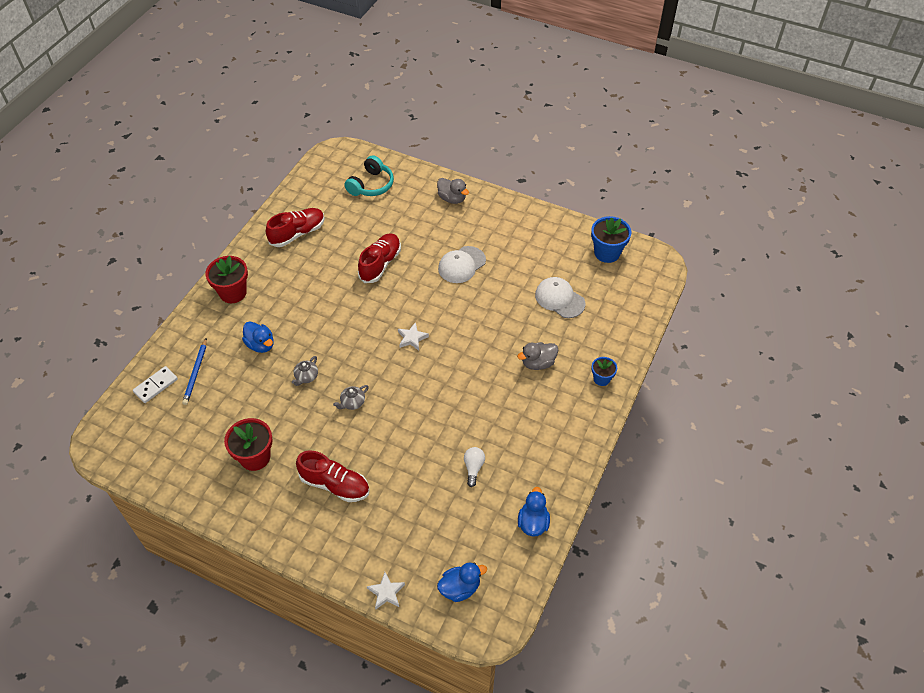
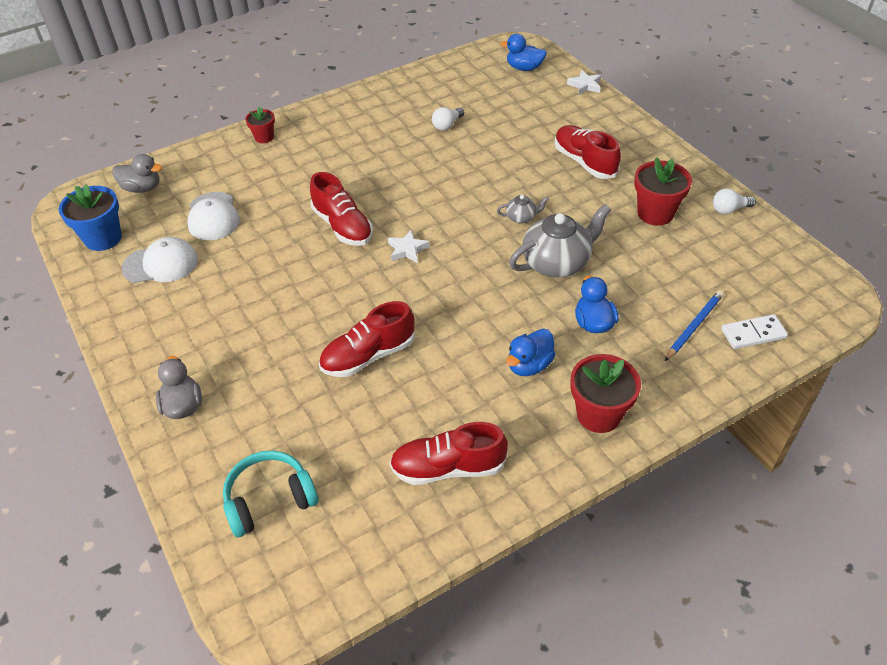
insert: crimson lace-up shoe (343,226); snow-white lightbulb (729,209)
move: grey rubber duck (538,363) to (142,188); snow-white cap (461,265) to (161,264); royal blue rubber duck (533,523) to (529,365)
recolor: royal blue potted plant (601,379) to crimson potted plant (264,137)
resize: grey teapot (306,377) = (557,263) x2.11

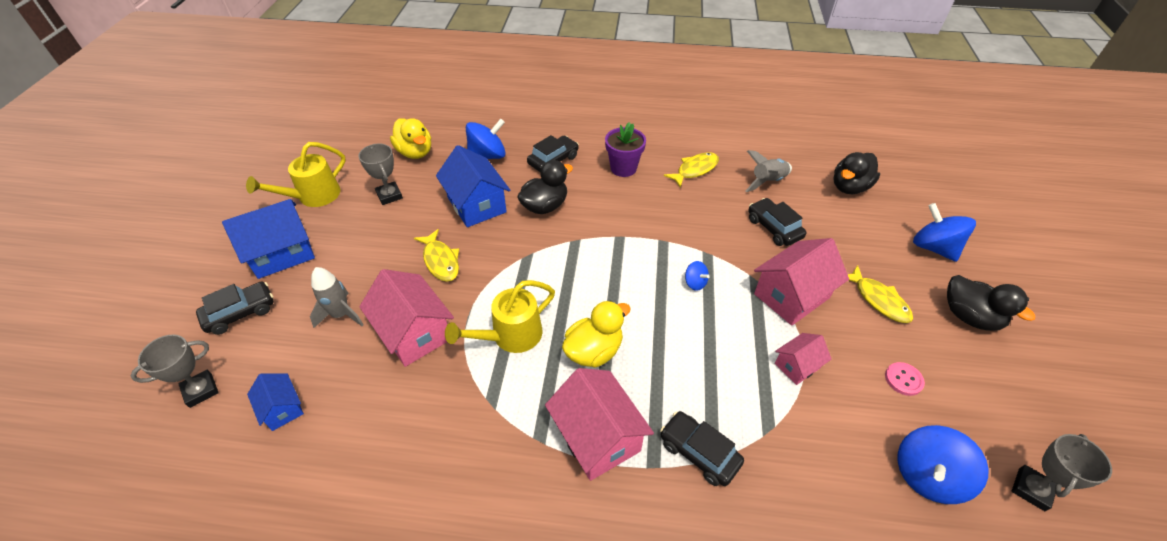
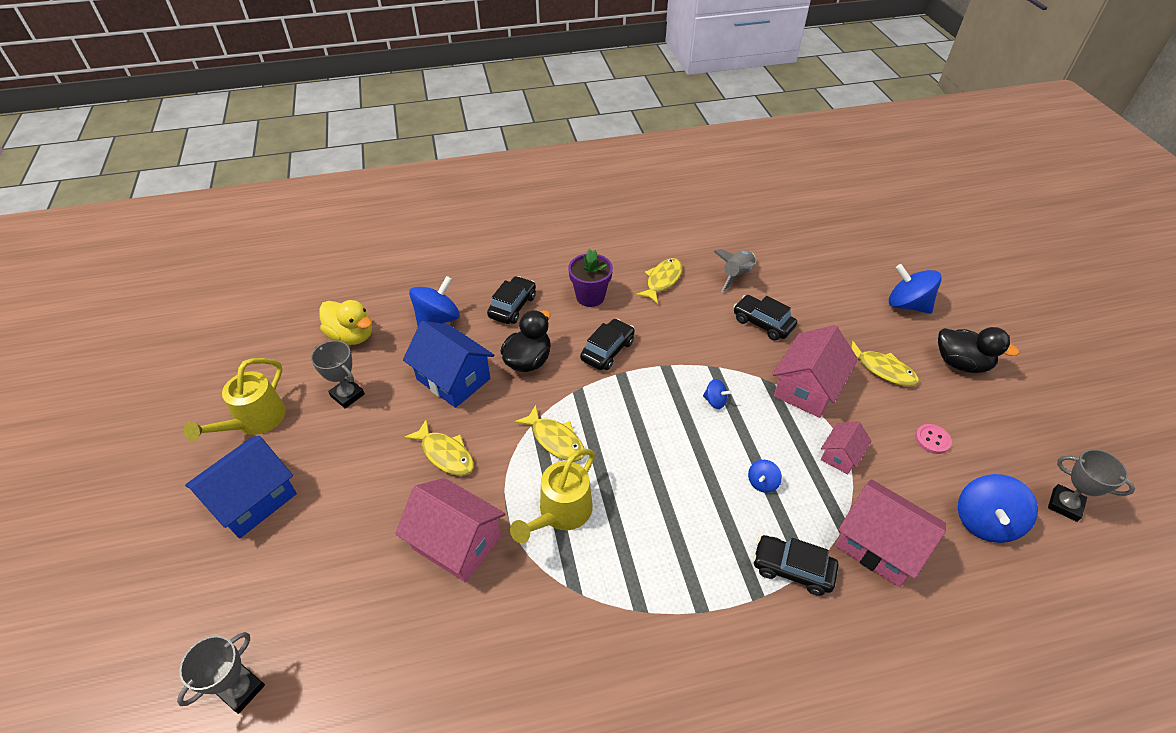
delete: royal blue cottage (282,408); grey spaceship (341,315); bright yellow rubber duck (594,351); ebony rubber duck (849,187)
insert: bright yellow toy fish (555,440); royal blue toy top (762,483)
move: ebony automobile (240,313) to (607,350); rosy cottage (597,437) to (878,545)
rotate: grey trophy (1031,489) = (1064,505) 75 degrees counterclockwise

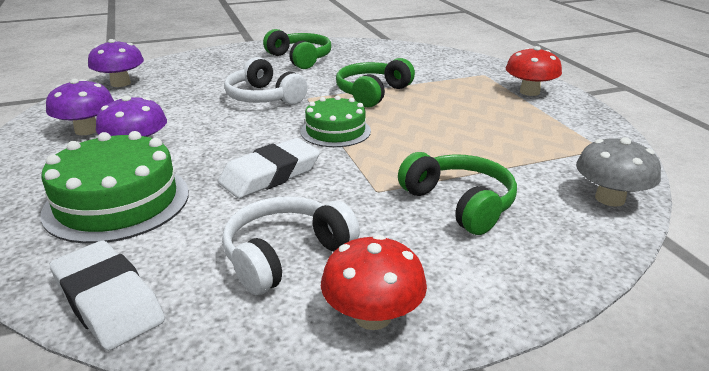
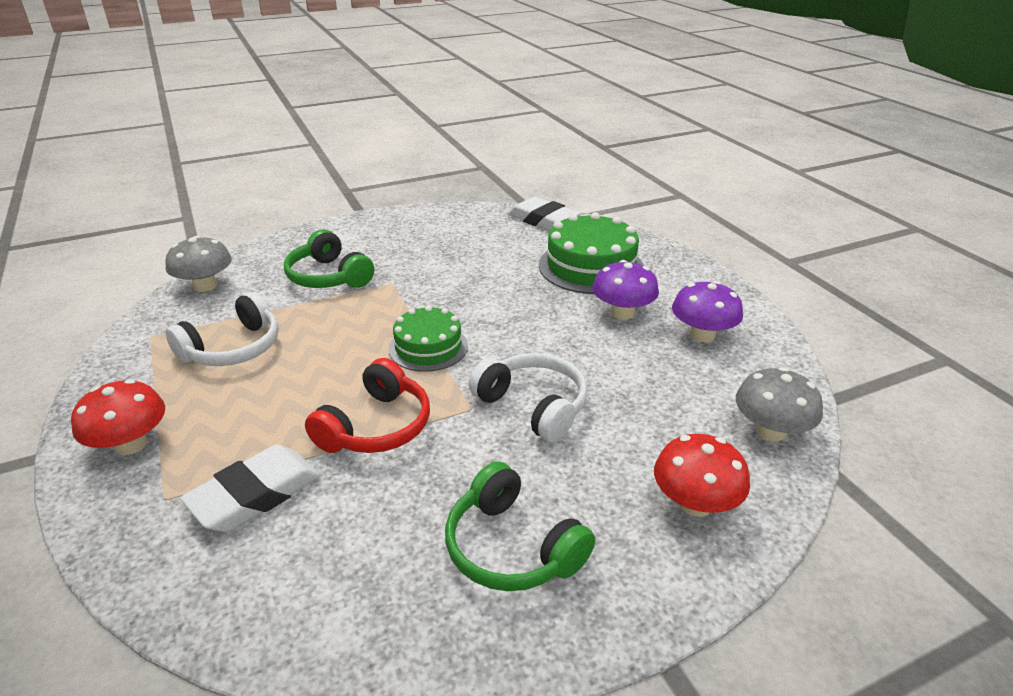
move: snow-white headphones (286,255) to (233,348); snow-white gum eraser (270,175) to (255,495); crimson mushroom (372,316) to (695,503)
recolor: emerald headphones (372,93) to crimson headphones (376,426); purple mushroom (120,83) to grey mushroom (770,431)

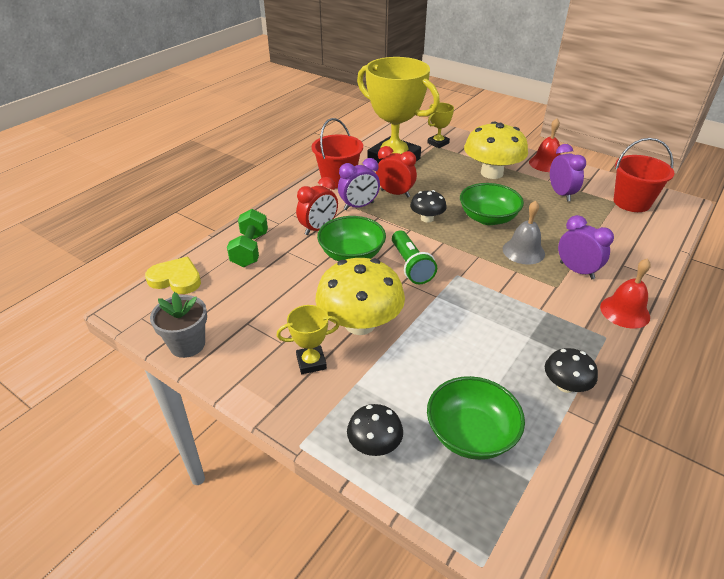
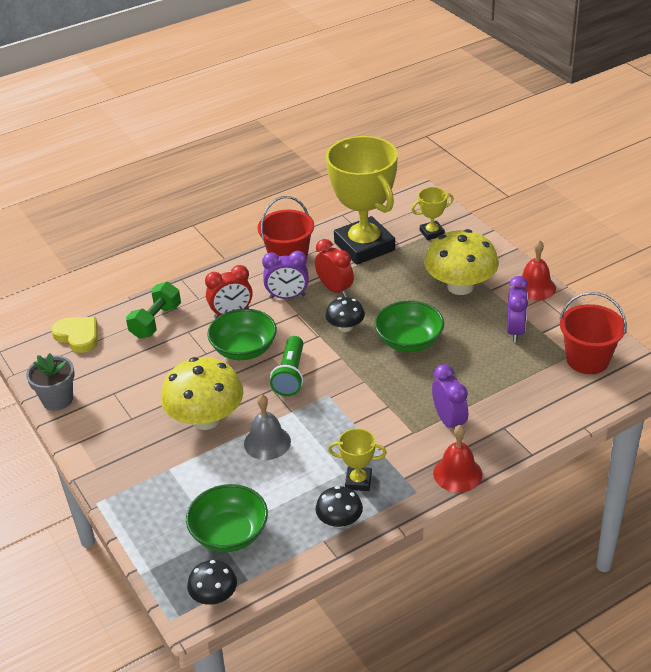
move: ebony mushroom (374,444) to (214,596); grey school bell (523,251) to (267,442); bright yellow trophy (311,362) to (358,481)

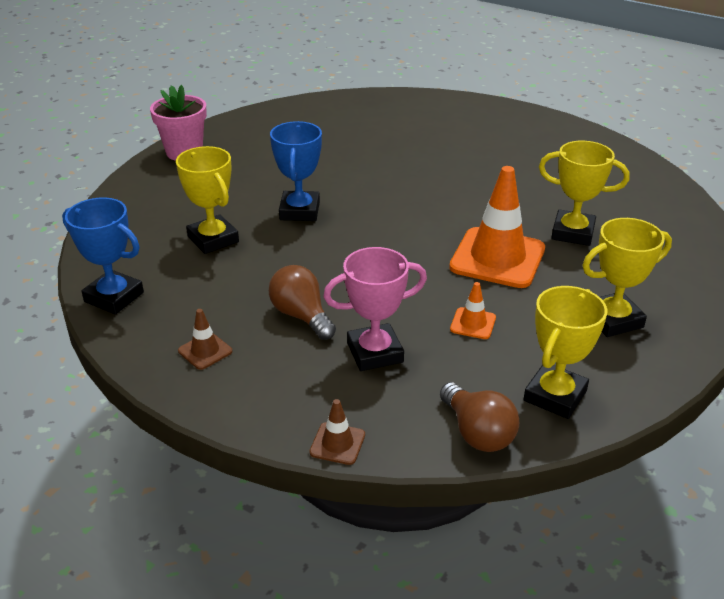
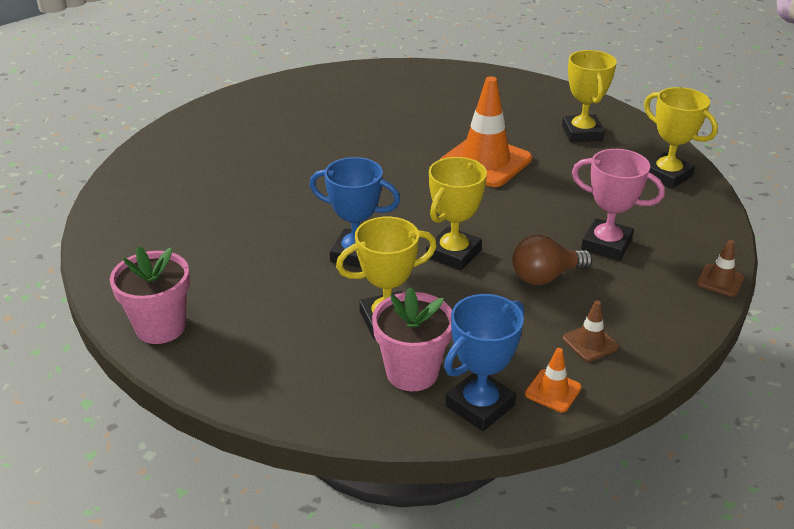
delete: brown lightbulb (477,433)
insert: rosy potted plant (412,372)
move: bright yellow trophy (573,233) to (453,254); bright orange safety cone (473,323) to (553,391)
rotate: rosy trophy (375,352) = (606,244) 60 degrees counterclockwise

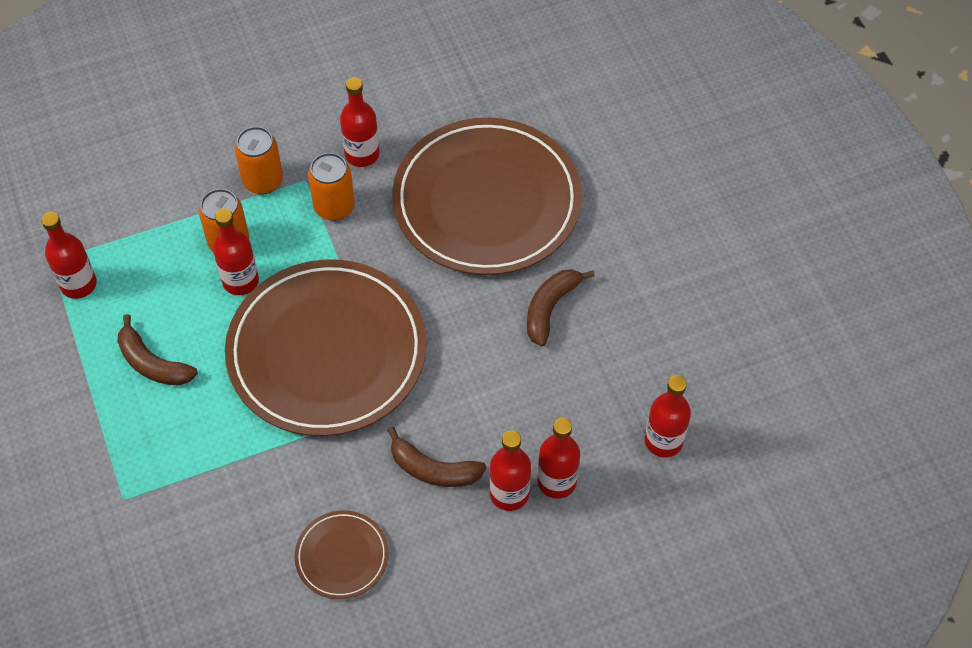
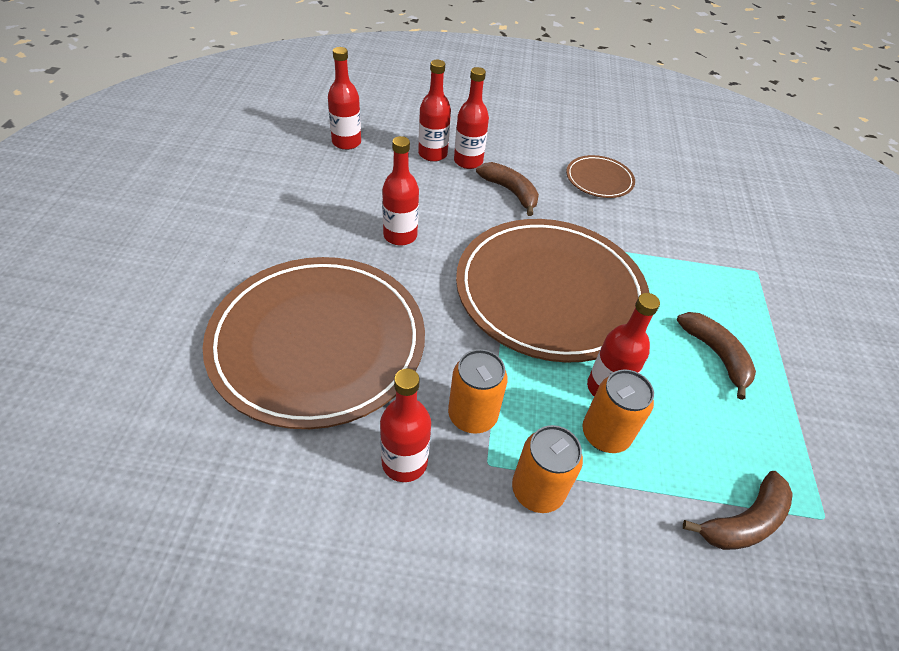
move: crimson drink bottle (78,284) to (400,236); brown banana (550,308) to (744,521)

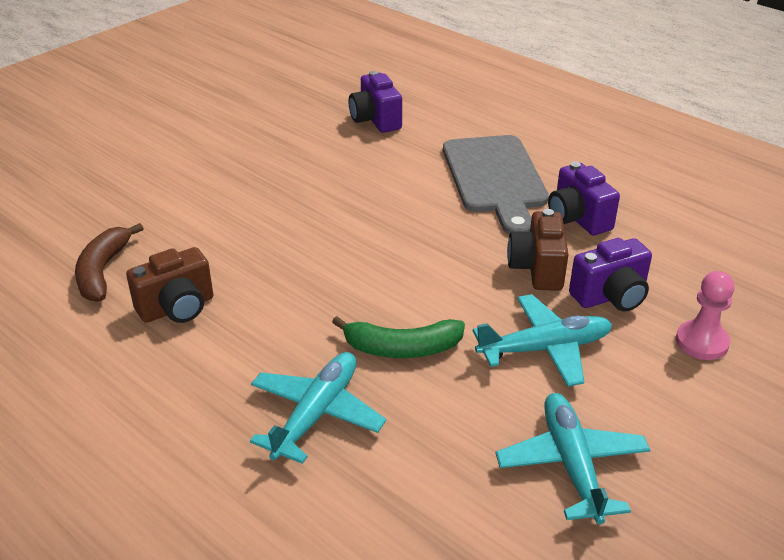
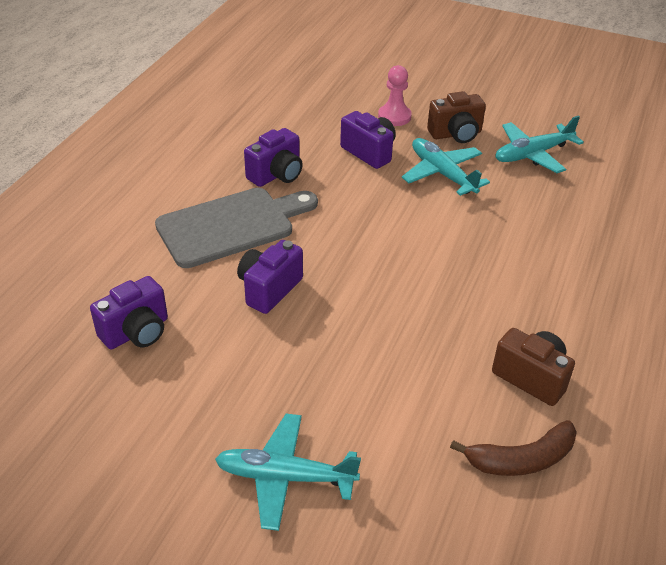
delete: emerald banana (402,348)
insert: purple photo camera (269,289)
move: aqua aeroplane (316,414) to (285,477); brown photo camera (537,269) to (456,134)

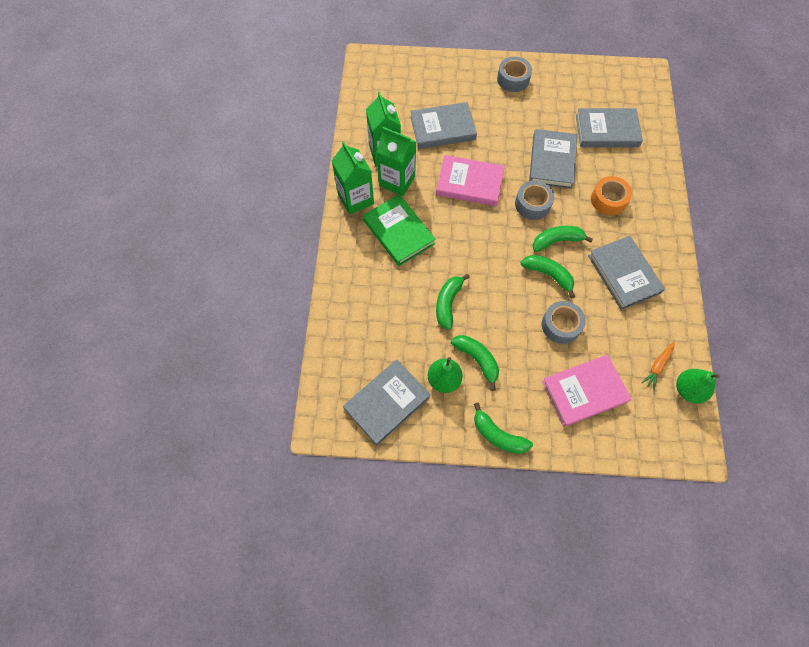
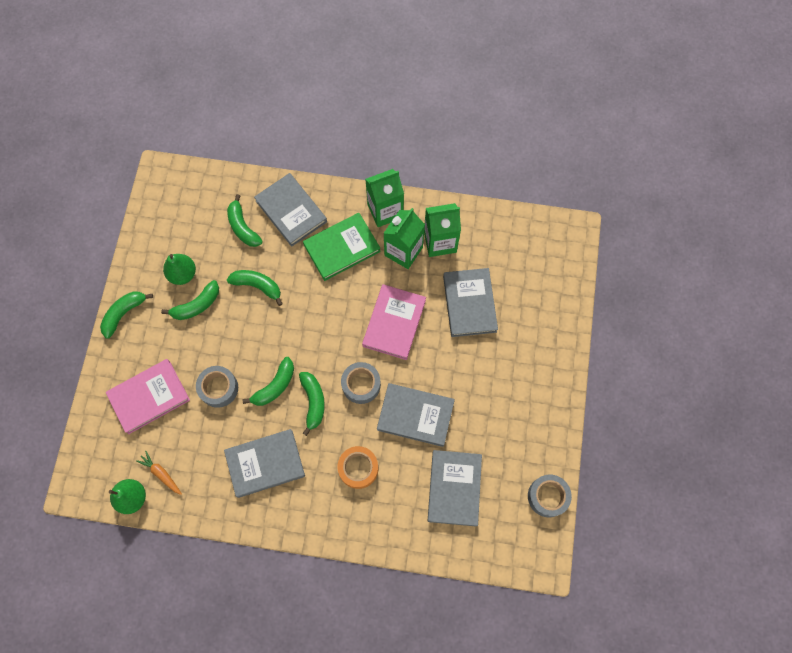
insert: emerald banana (243,227)
move: grey hardcover (387,403) to (291,211); grey sticky tape (513,79) to (547,496)
rotate: rosy hardcover (584,391) = (149,397) 75 degrees clockwise

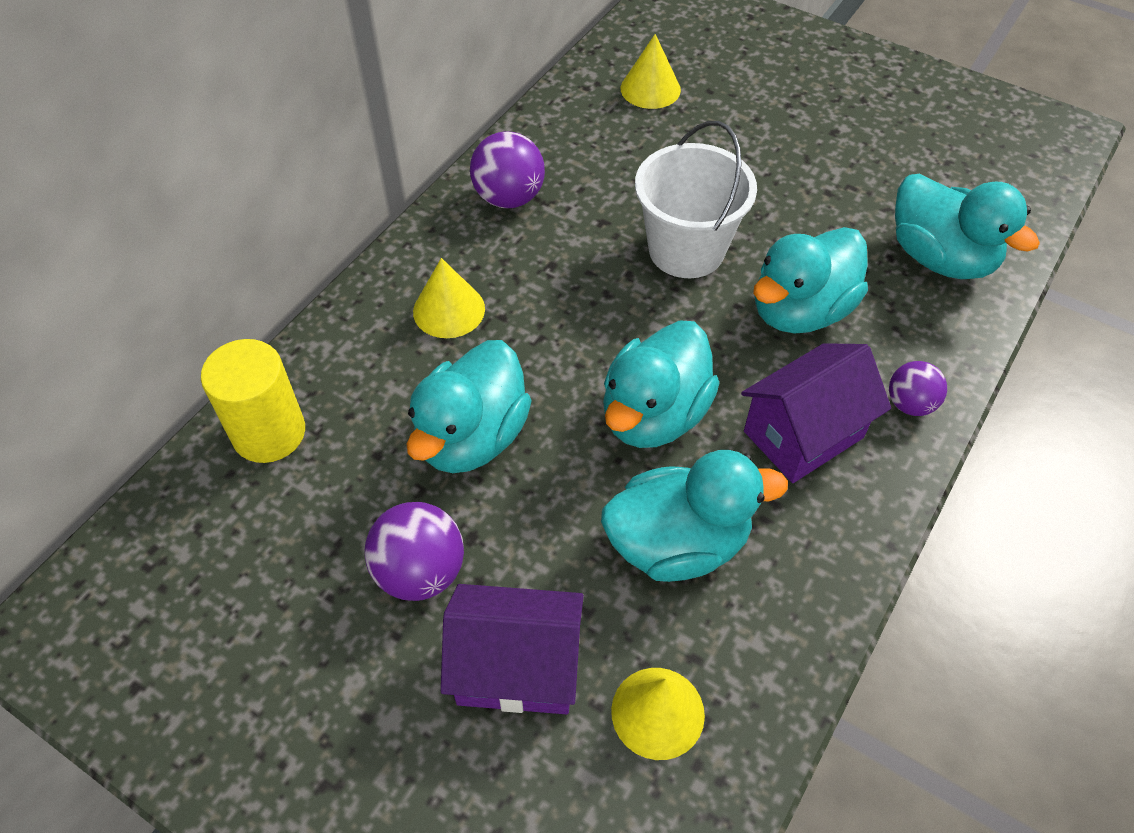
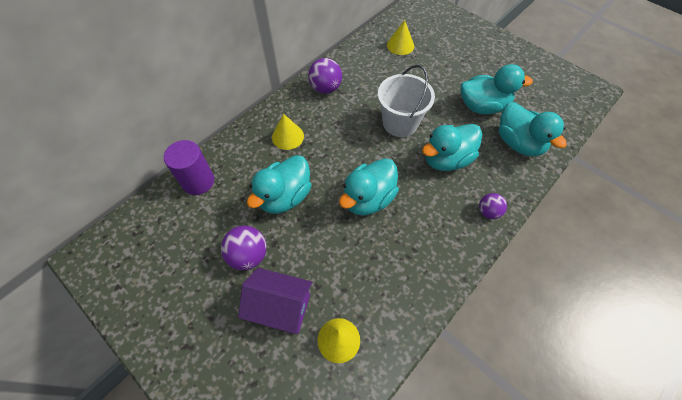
delete: purple cottage (803,434)
move: aqua rubber duck (677,543) to (482,106)
recolor: bright yellow cylinder shape (269,433) to purple cylinder shape (198,181)

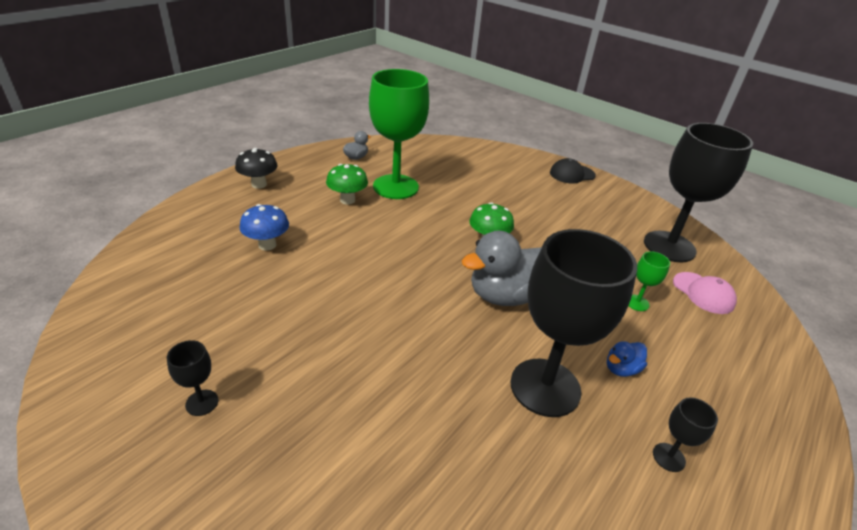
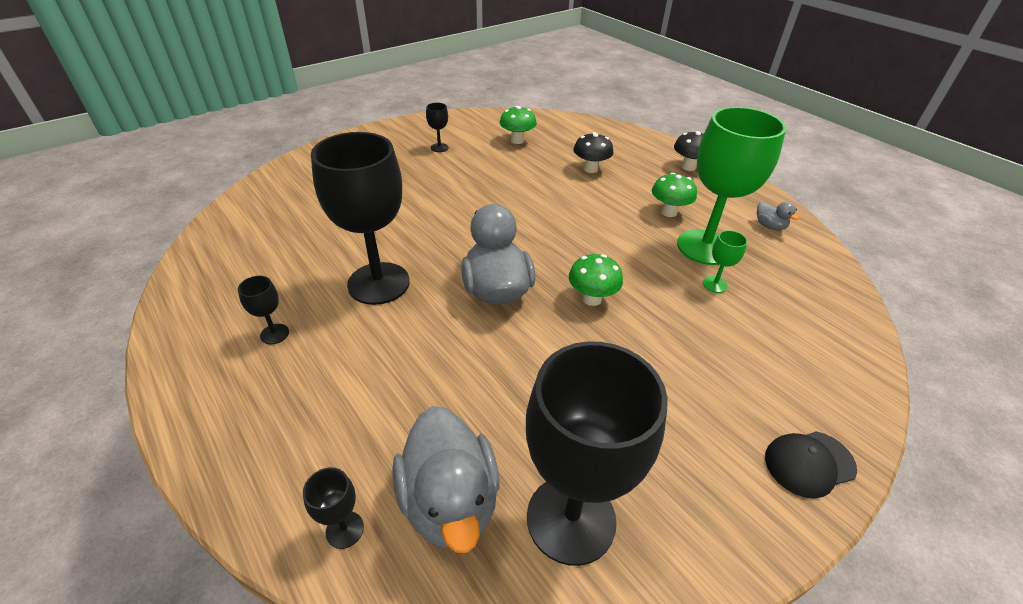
delete: royal blue rubber duck (621,369)
insert: ebony chalice (344,529); emerald mushroom (517,140)
move: emerald chalice (637,303) to (715,284)
replace: rosy cap (703,293) to grey rubber duck (450,501)
recolor: royal blue mushroom (267,245) to ebony mushroom (590,169)
rotate: ebony cap (572,174) = (809,463) 105 degrees counterclockwise

